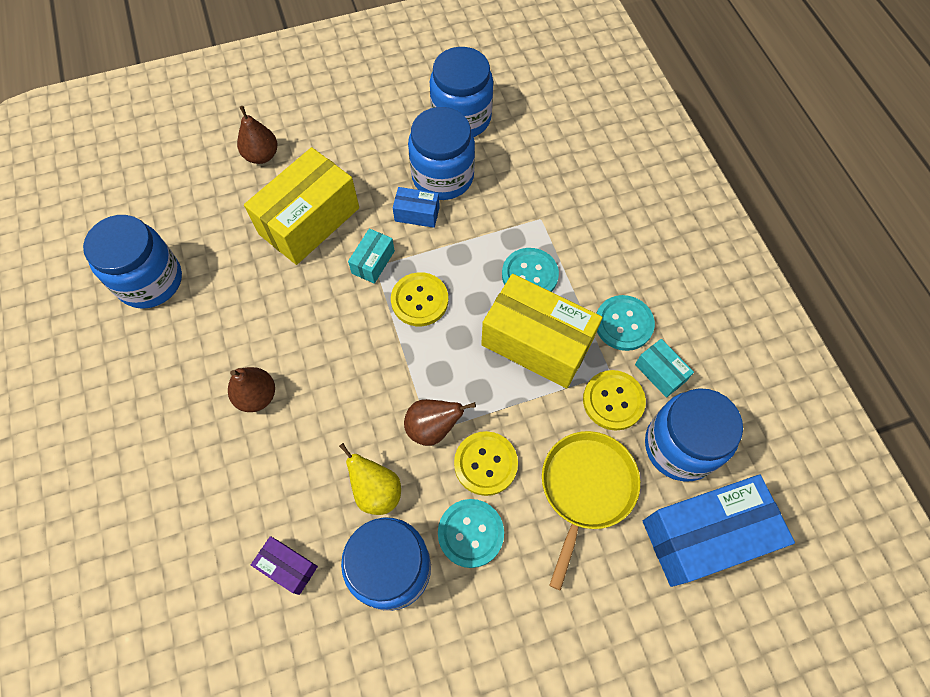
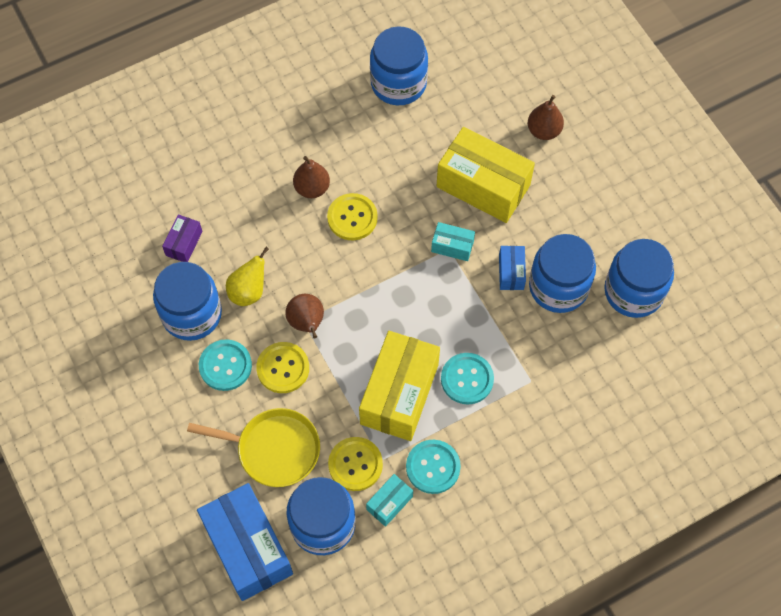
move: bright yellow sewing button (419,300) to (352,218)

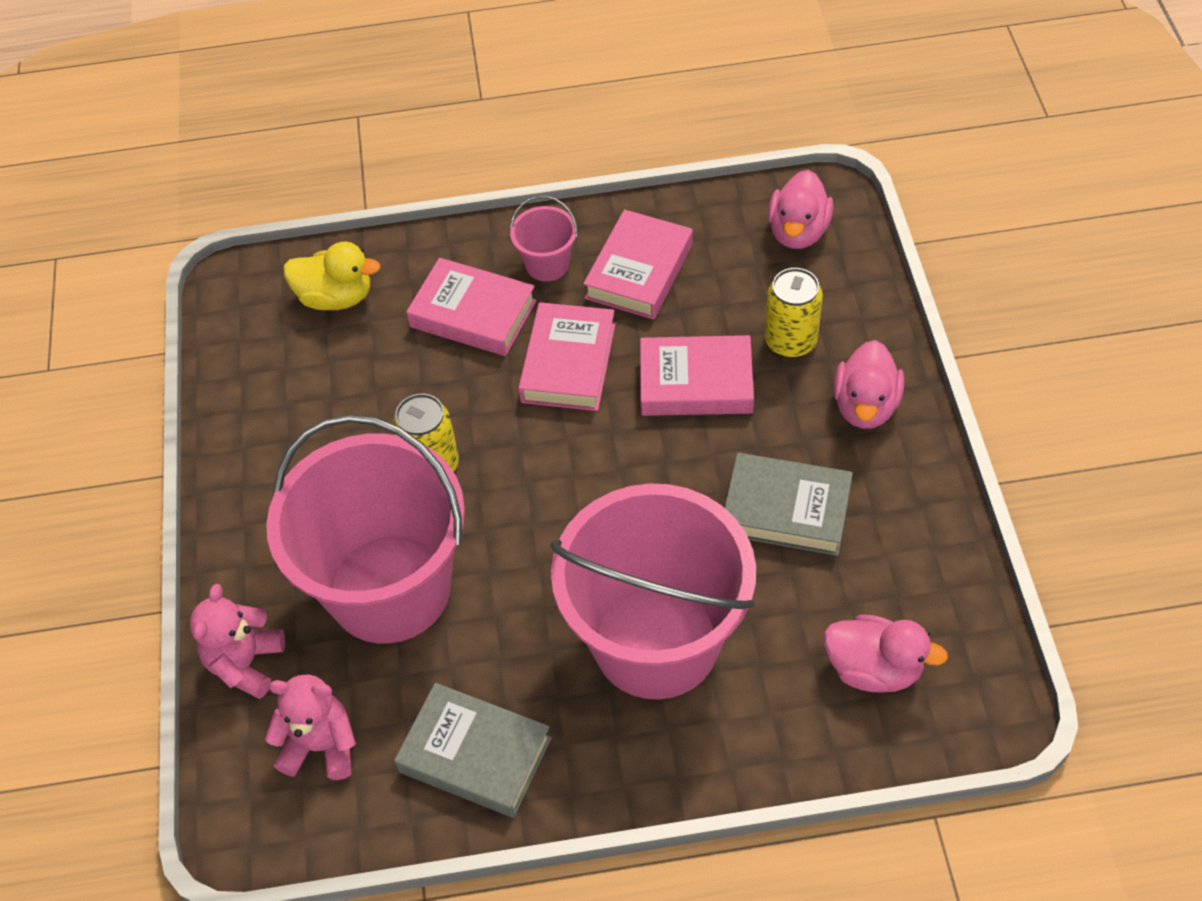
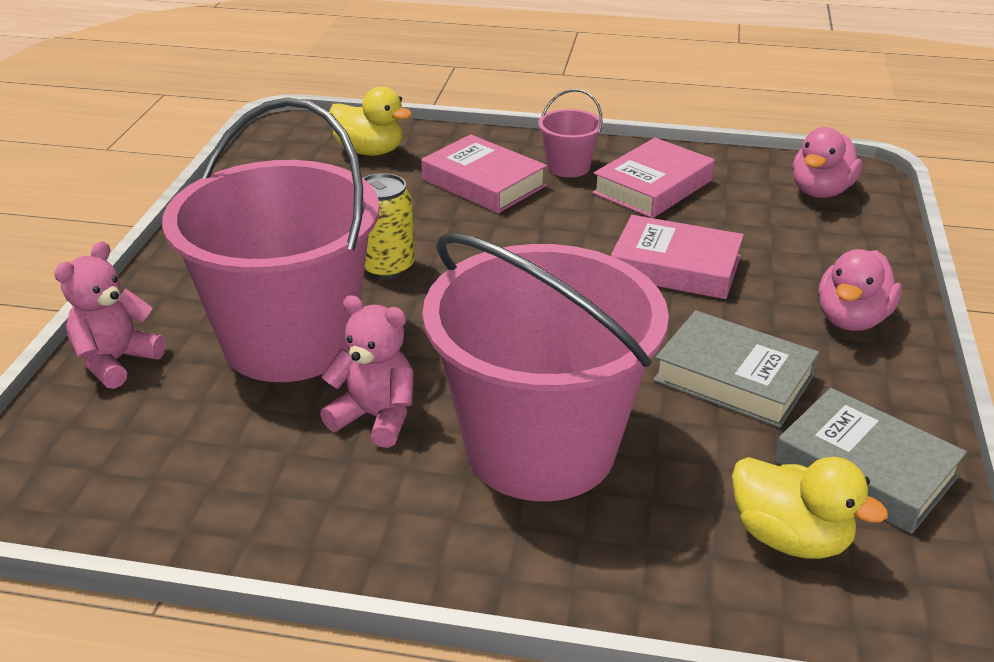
delete: rosy hardcover (568,363); bright yellow can (790,341)
move: rosy teddy (321,746) to (376,417); grey hardcover (475,755) to (865,469)
recolor: rosy rubber duck (873,668) to bright yellow rubber duck (790,538)

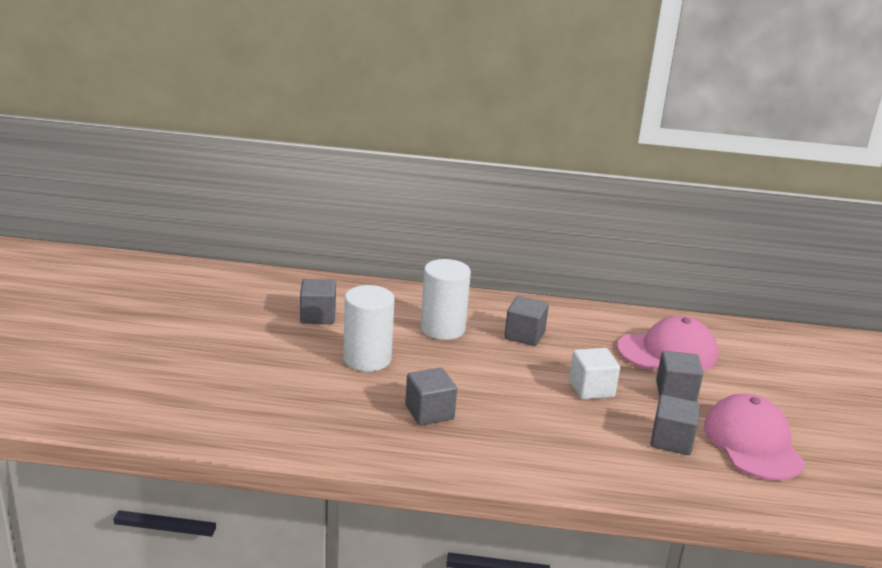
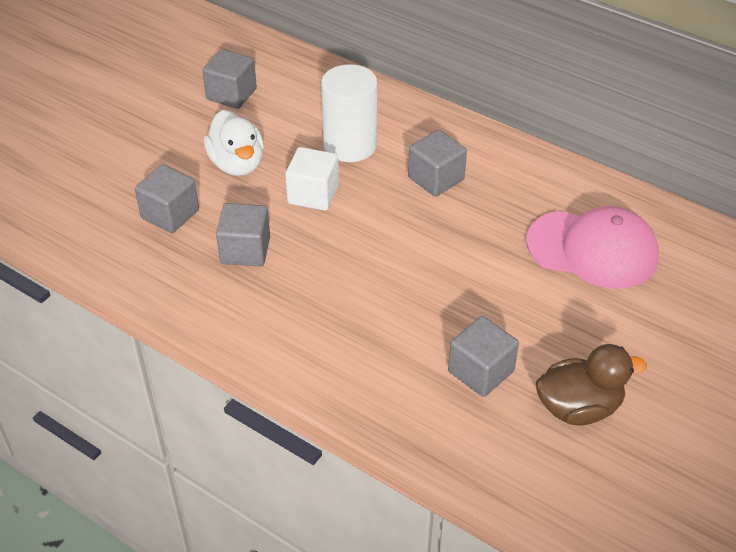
move: grey block (675,392) to (170,214); snow-white block (591,389) to (313,194)
replace: snow-white cylinder shape (367,359) to snow-white rubber duck (237,164); rosy cap (752,443) to brown rubber duck (579,407)

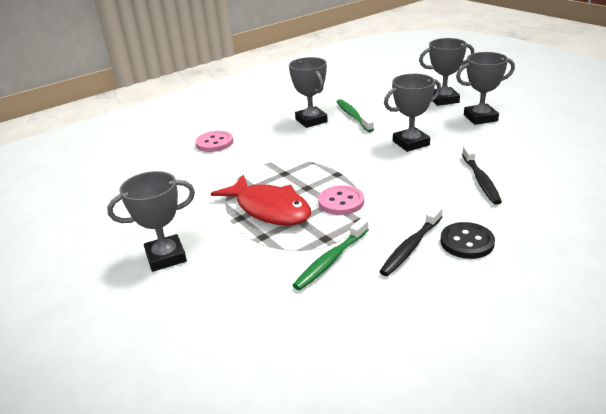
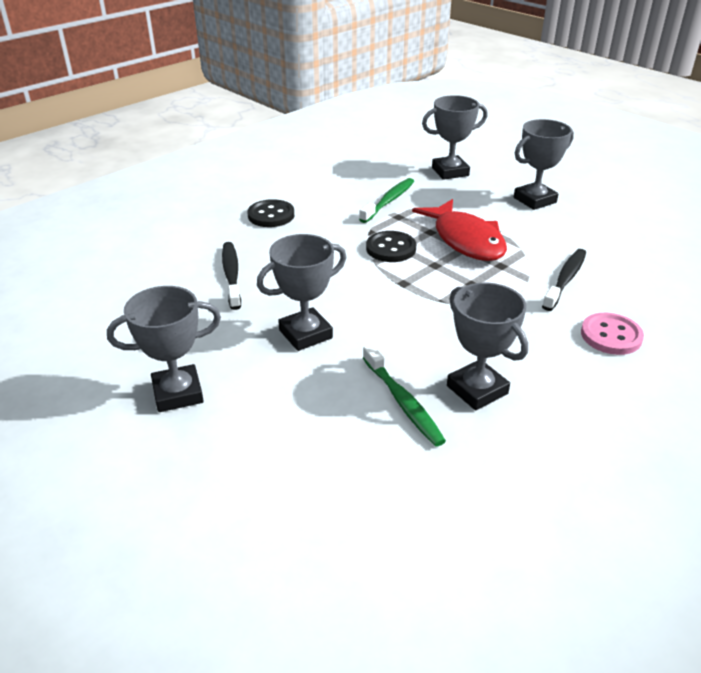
move: grey trophy (443,100) to (450,172); ebony dental brush (411,247) to (565,279)
recolor: rosy sewing button (341,202) to ebony sewing button (391,248)
rotate: crimson toy fish (269,209) = (465,240) 150 degrees counterclockwise

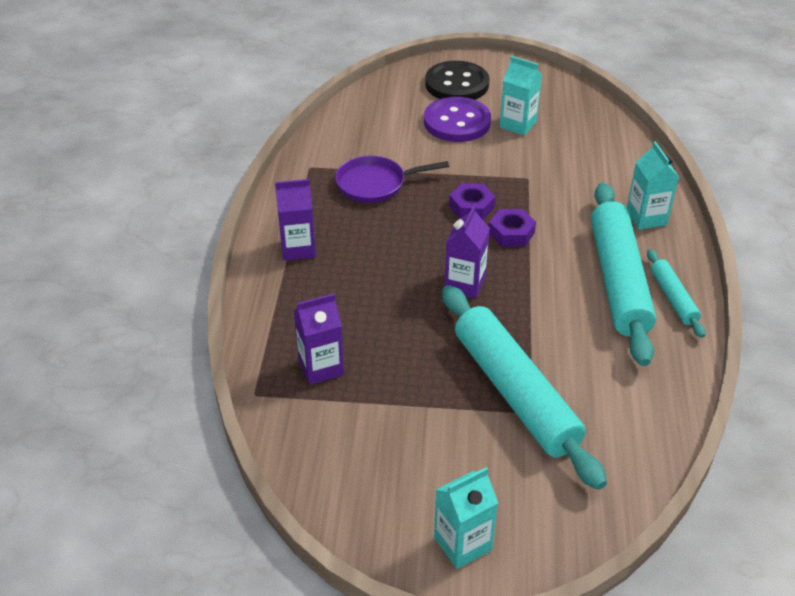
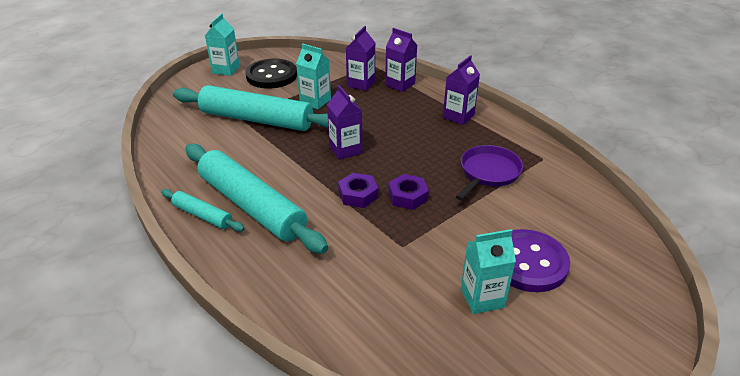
insert: purple carton (400,84)
move: ebony sewing button (457,84) to (271,75); aqua carton (646,218) to (315,101)

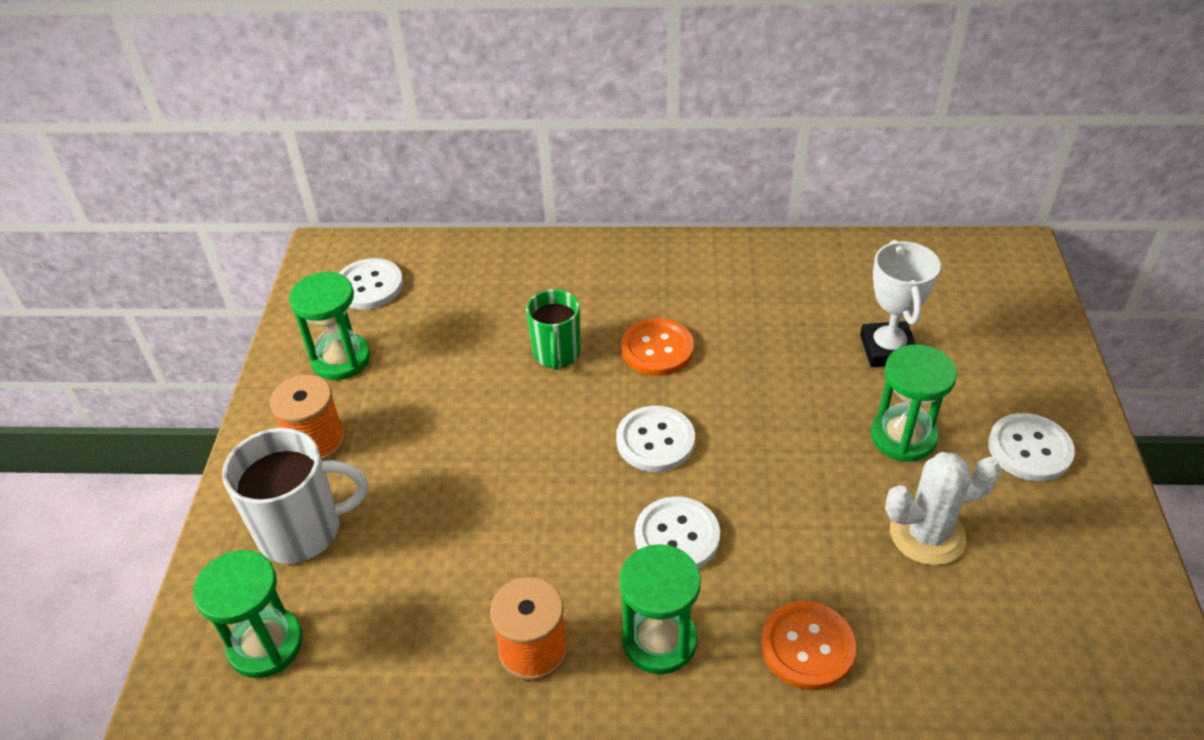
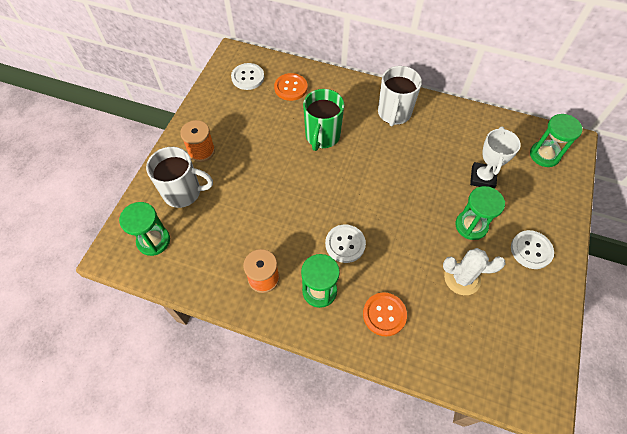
delete: snow-white sewing button (655,441)
insert: snow-white coffee mug (394,113)
move: bright orange sewing button (657,349) to (291,88); emerald sandglass (341,359) to (544,155)
resize: emerald coffee mug (556,354) = (322,136) x1.51

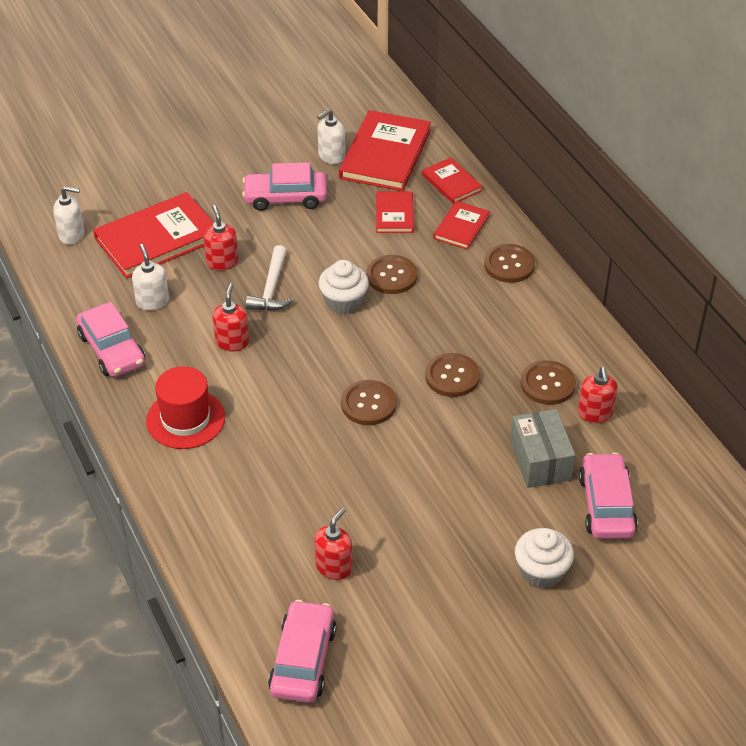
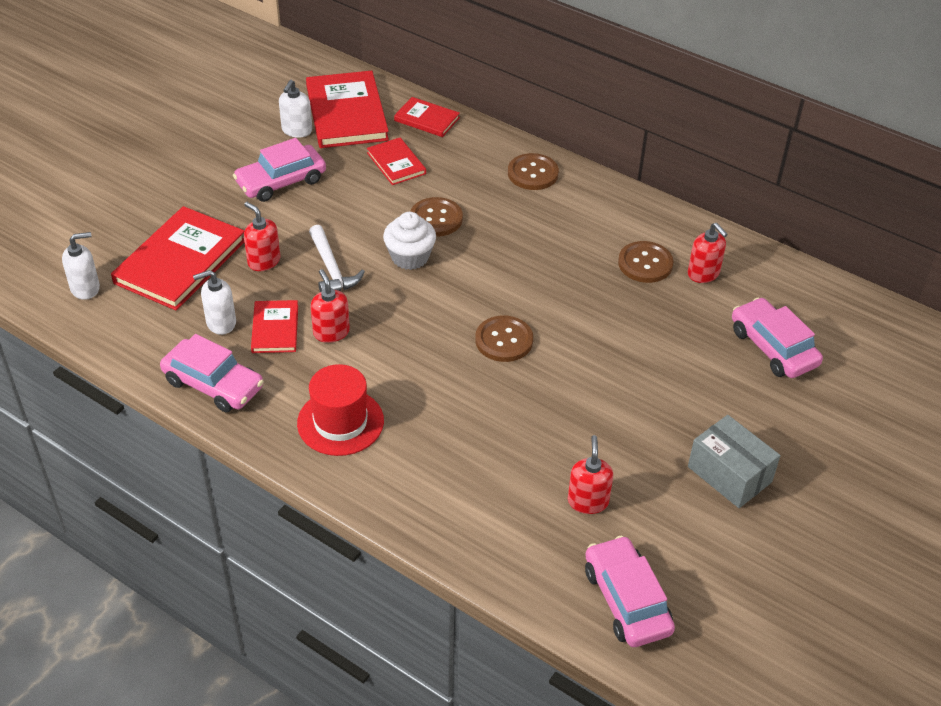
delete: brown sewing button (452,376); snow-white fairy cake (541,572)
move: crimson hardcover (461,227) to (275,329); grey parcel (540,461) to (729,474)
rotate: snow-white soap pump (152,301) = (221,323) 60 degrees counterclockwise

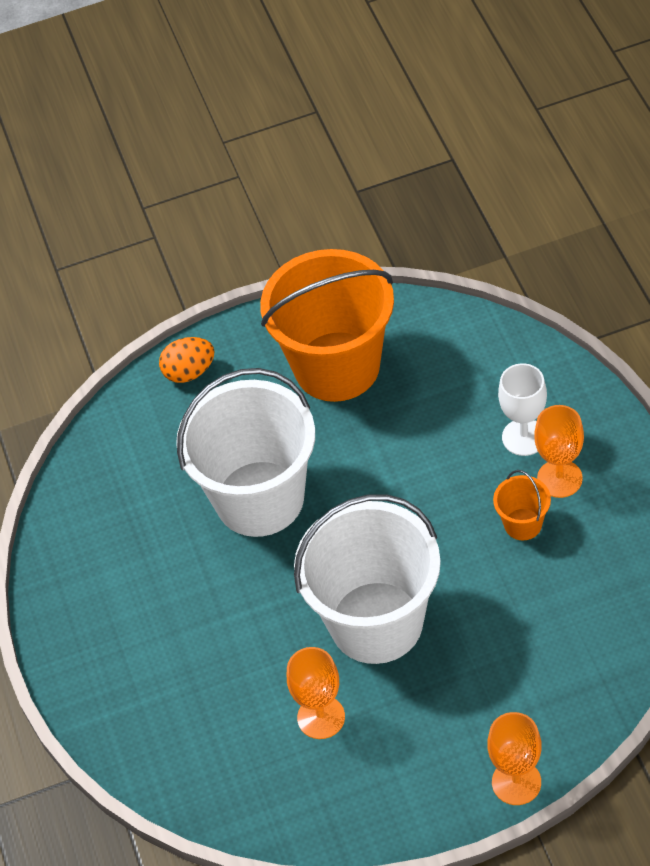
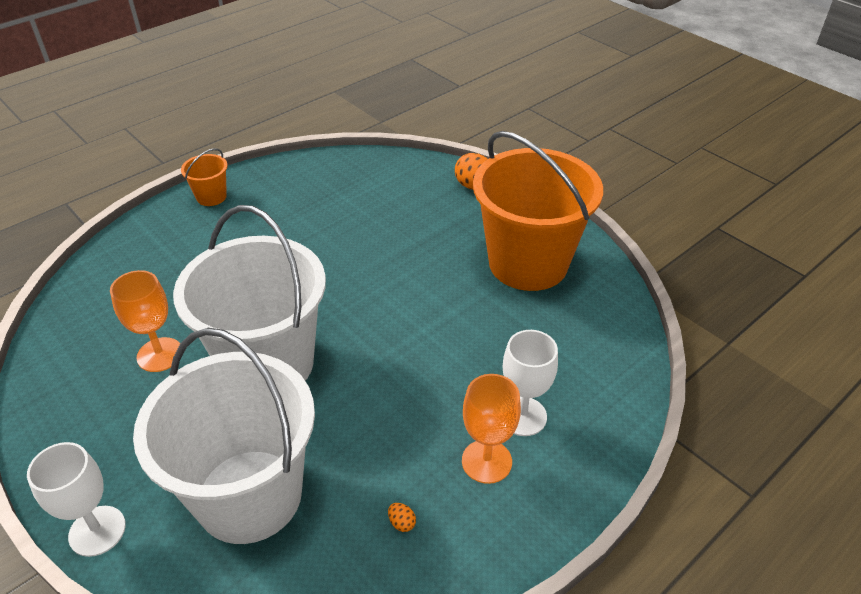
insert: bright orange toy egg (402,523)
move: snow-white sand bucket (259,499) to (249,495); bright orange sand bucket (523,524) to (211,197)
recolor: bright orange chalice (516,782) to snow-white chalice (97,531)

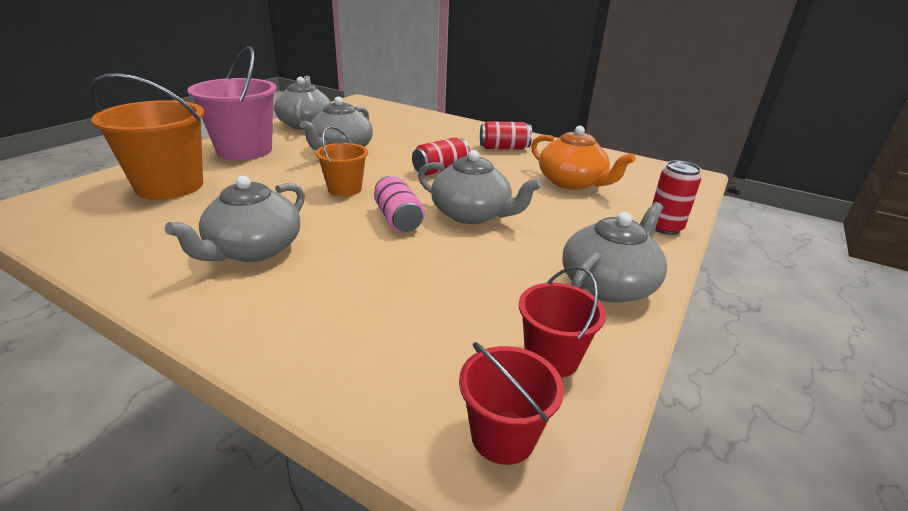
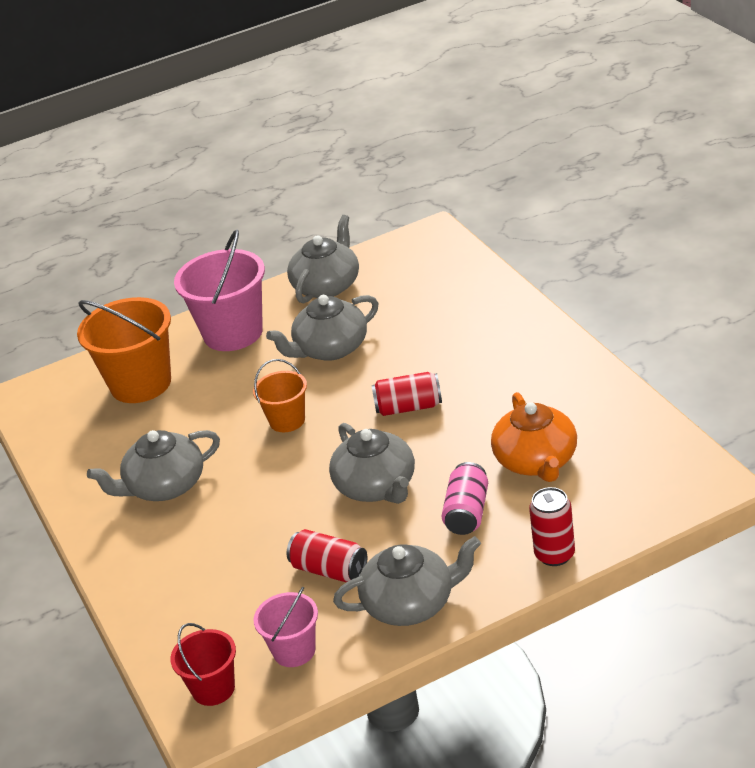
move: crimson can (504,148) to (329,570); rosy can (398,219) to (467,512)
recolor: crimson sand bucket (551,358) to rosy sand bucket (294,651)

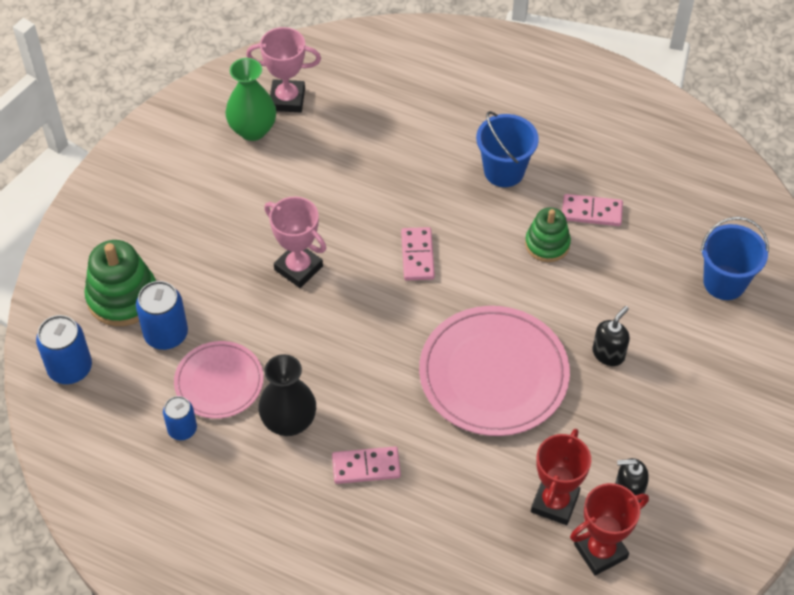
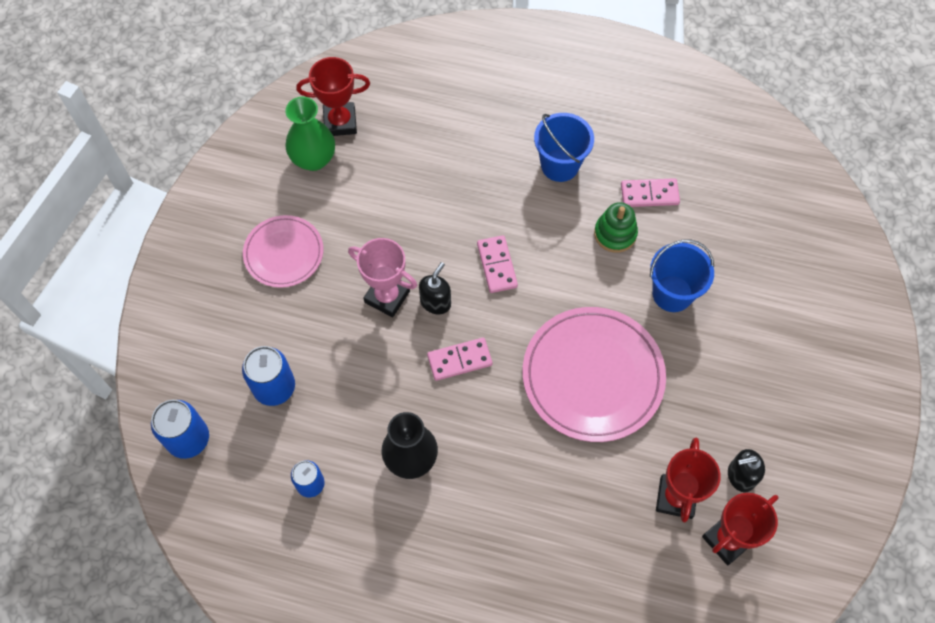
delete: emerald ring stacker (122,297)
move: rosy flat dish (219,382) to (284,253); ebony soap pump (608,353) to (435,302); rosy domino tile (366,467) to (459,360); royal blue sand bucket (724,282) to (672,293)
recolor: rosy trophy (287,99) to crimson trophy (340,122)

